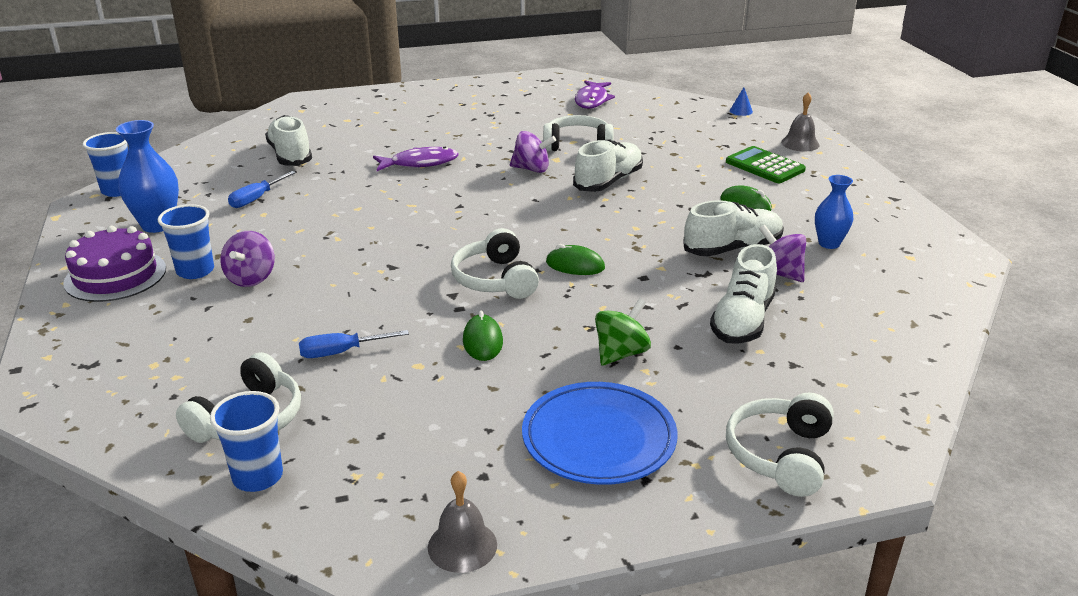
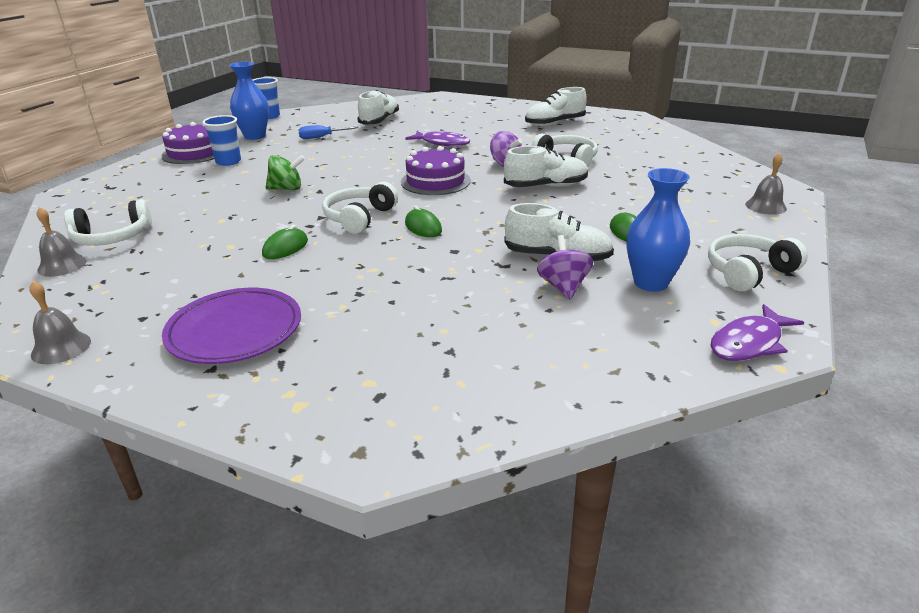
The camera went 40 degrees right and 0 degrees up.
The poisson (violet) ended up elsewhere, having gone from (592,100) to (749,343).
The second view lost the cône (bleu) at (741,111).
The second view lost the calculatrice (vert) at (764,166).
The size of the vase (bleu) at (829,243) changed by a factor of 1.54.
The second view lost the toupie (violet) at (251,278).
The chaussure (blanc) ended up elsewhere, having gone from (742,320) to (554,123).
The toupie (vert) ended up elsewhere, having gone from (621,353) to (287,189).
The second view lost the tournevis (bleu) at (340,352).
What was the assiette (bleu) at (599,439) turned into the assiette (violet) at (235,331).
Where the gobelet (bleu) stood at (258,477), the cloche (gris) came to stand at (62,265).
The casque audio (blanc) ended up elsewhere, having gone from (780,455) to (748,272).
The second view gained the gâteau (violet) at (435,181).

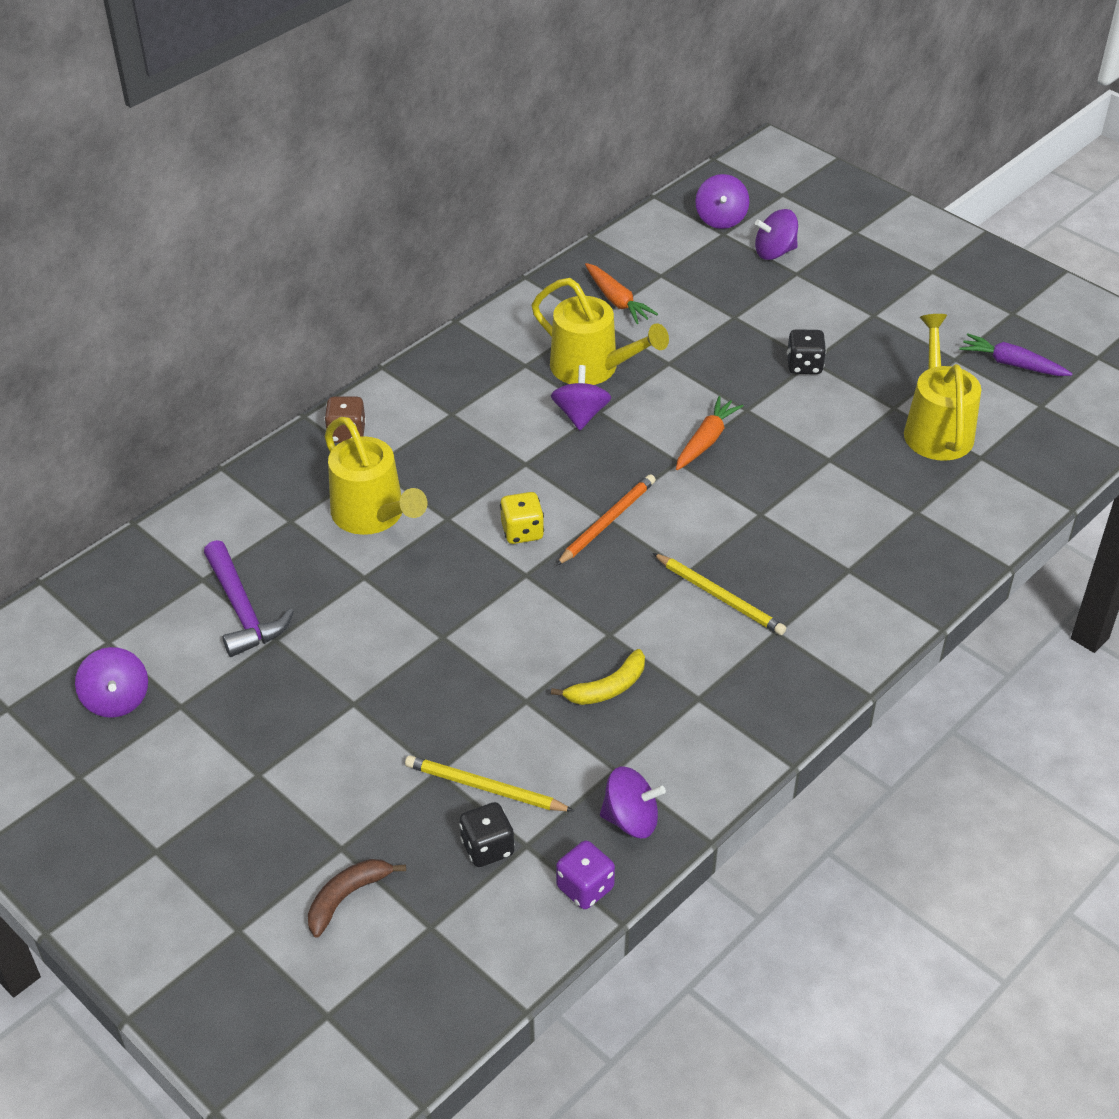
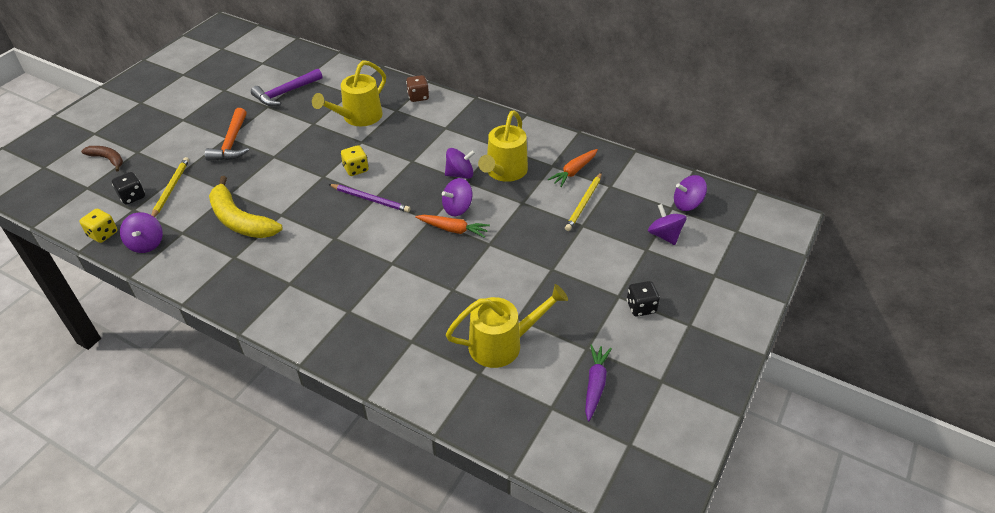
The camera went 75 degrees right and 0 degrees up.
The dé (noir) ended up elsewhere, having gone from (804,365) to (641,307).
What was the crayon (orange) at (607,522) turned into the crayon (violet) at (370,199).
The crayon (jaune) ended up elsewhere, having gone from (720,597) to (584,203).
The toupie (violet) ended up elsewhere, having gone from (117,699) to (457,208).
The size of the banane (jaune) at (608,688) changed by a factor of 1.82.
What was the dé (violet) at (585,888) turned into the dé (jaune) at (103,234).
The second view gained the marteau (orange) at (232,143).

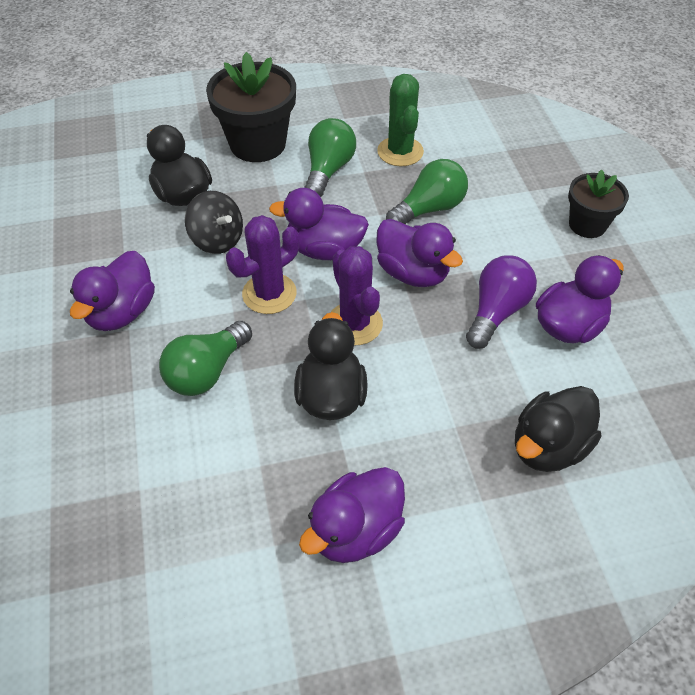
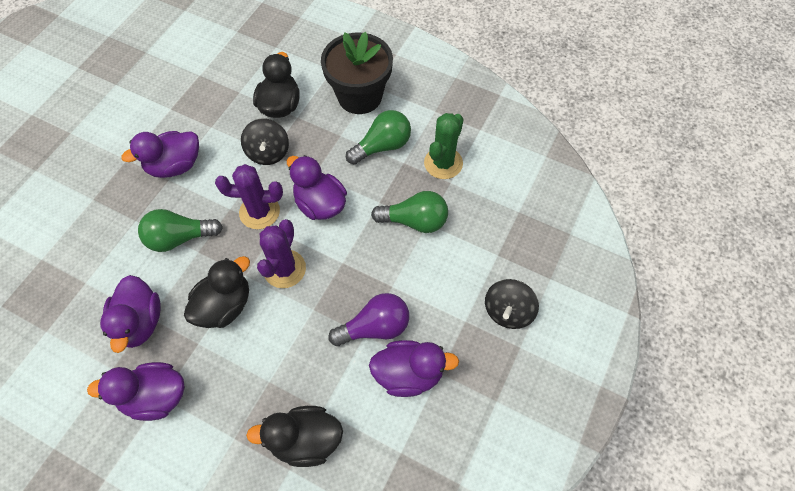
The camera went 40 degrees right and 10 degrees up.
Where the pot de fleurs (noir) stood at (587,225), the toupie (noir) came to stand at (508,311).
The canard (violet) ended up elsewhere, having gone from (413,273) to (140,322).

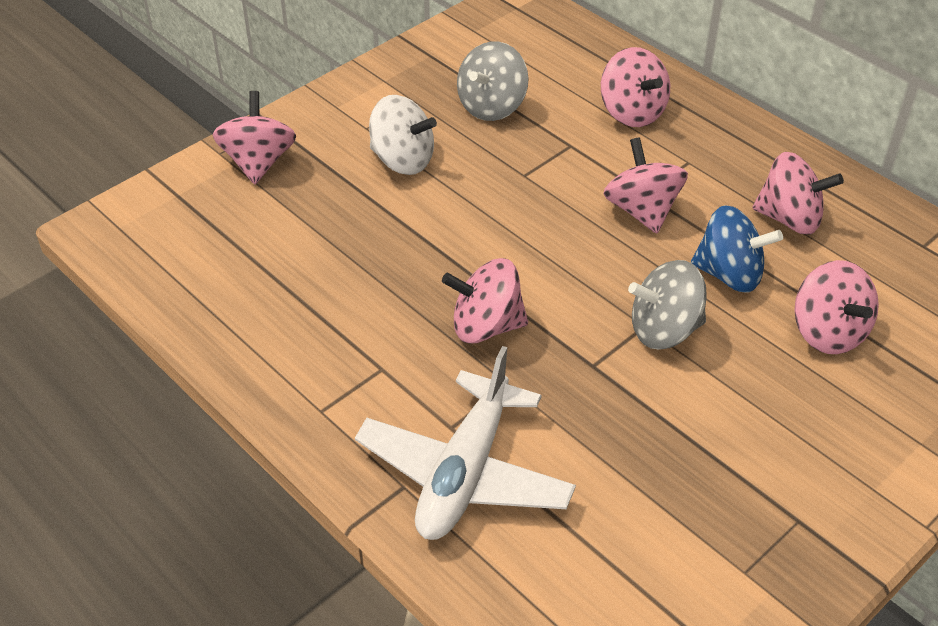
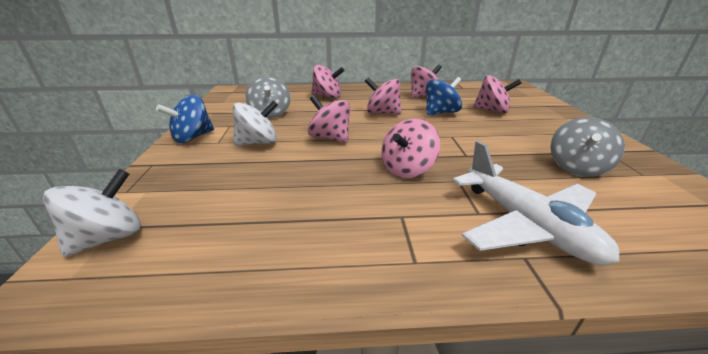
The camera went 50 degrees left and 15 degrees down.
The toupie (rose) ended up elsewhere, having gone from (258,162) to (330,138).
The toupie (gris) ended up elsewhere, having gone from (664,330) to (576,167).
The second view gained the toupie (bleu) at (193,137).
The second view gained the toupie (blanc) at (109,237).

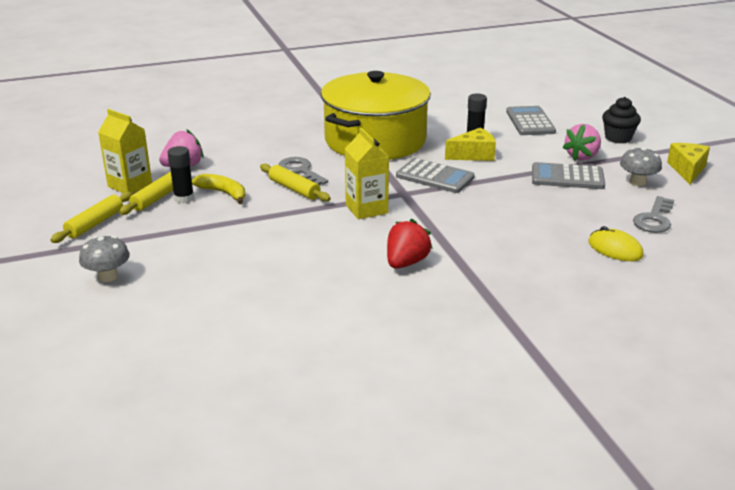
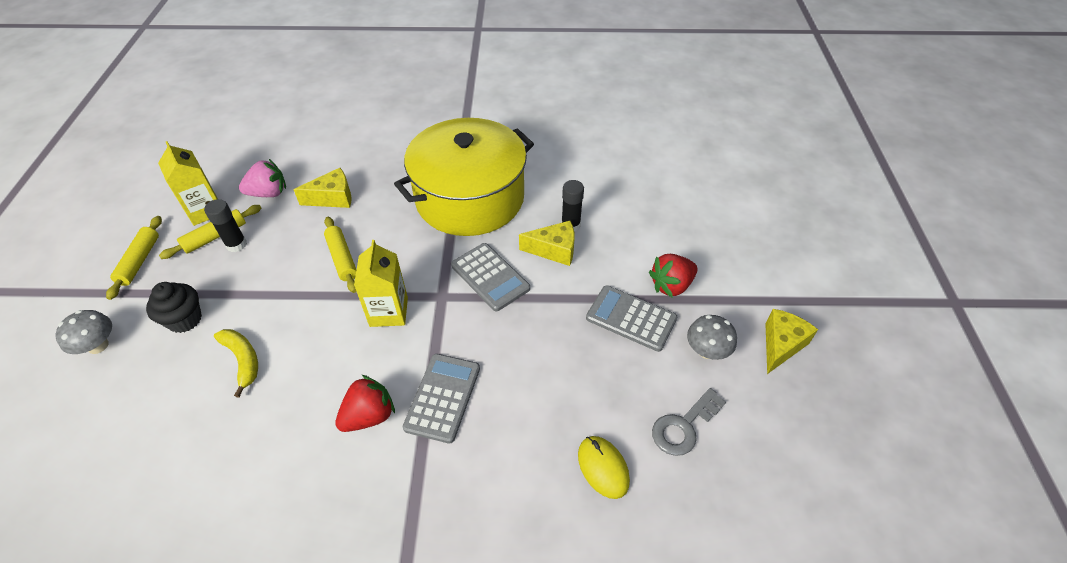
The camera went 20 degrees right and 20 degrees up.
The muffin (noir) ended up elsewhere, having gone from (618,138) to (185,319).
The calculatrice (gris) ended up elsewhere, having gone from (530,122) to (443,397).
What was the fraise (rose) at (582,156) turned into the fraise (rouge) at (671,285).
The second view lost the clé (gris) at (300,171).
The banane (jaune) ended up elsewhere, having gone from (223,193) to (243,360).
The rouleau à pâtisserie (jaune) at (95,224) ended up facing another way, 45 degrees counterclockwise from before.
The second view gained the fromage (jaune) at (333,198).

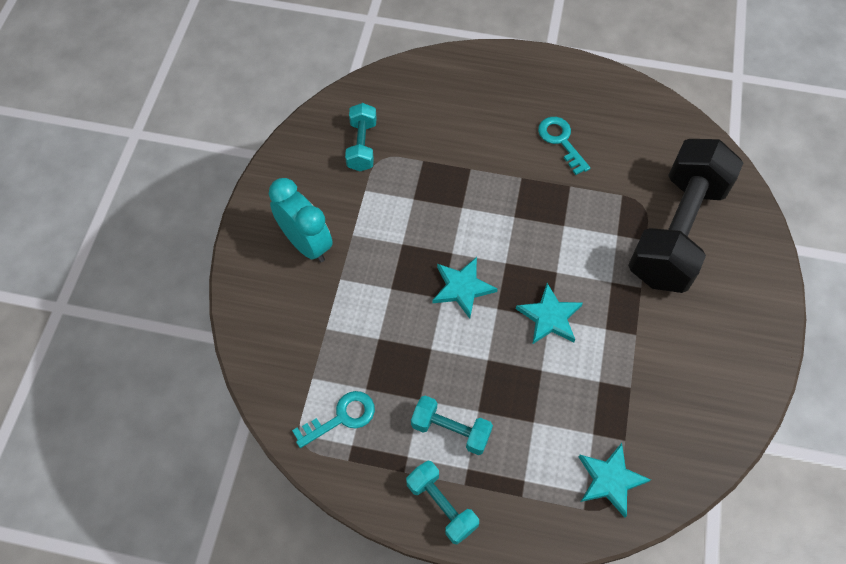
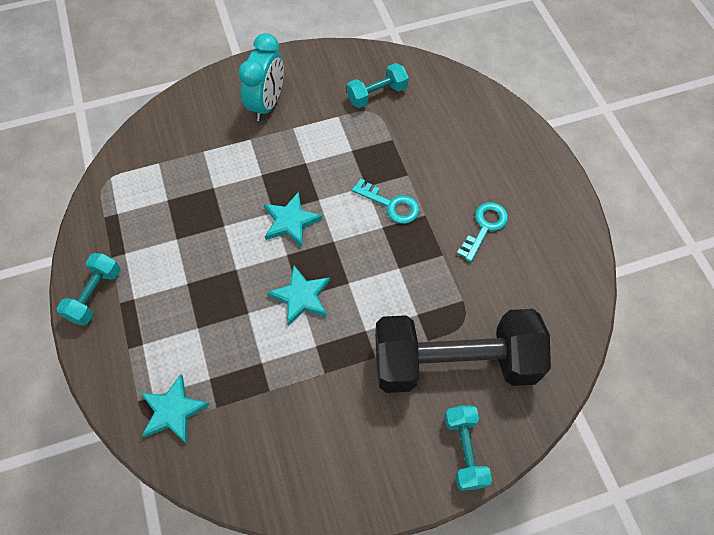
The camera went 60 degrees right and 0 degrees up.
The clé (turquoise) ended up elsewhere, having gone from (341,417) to (391,204).
The haltère (turquoise) ended up elsewhere, having gone from (451,430) to (464,450).

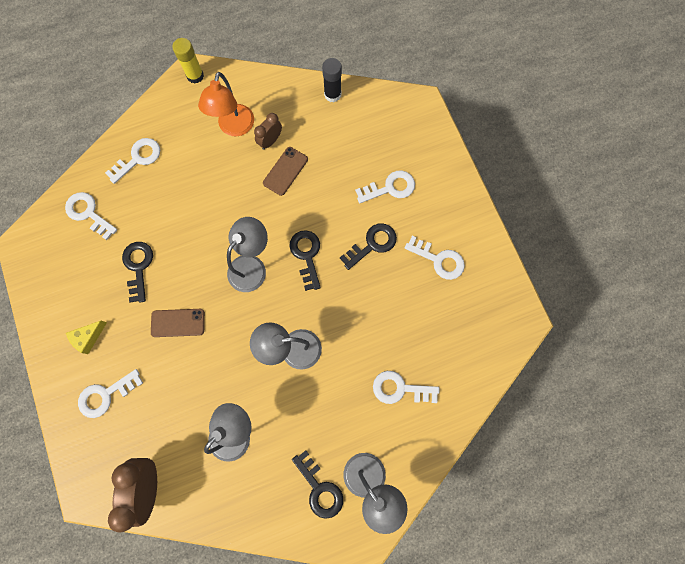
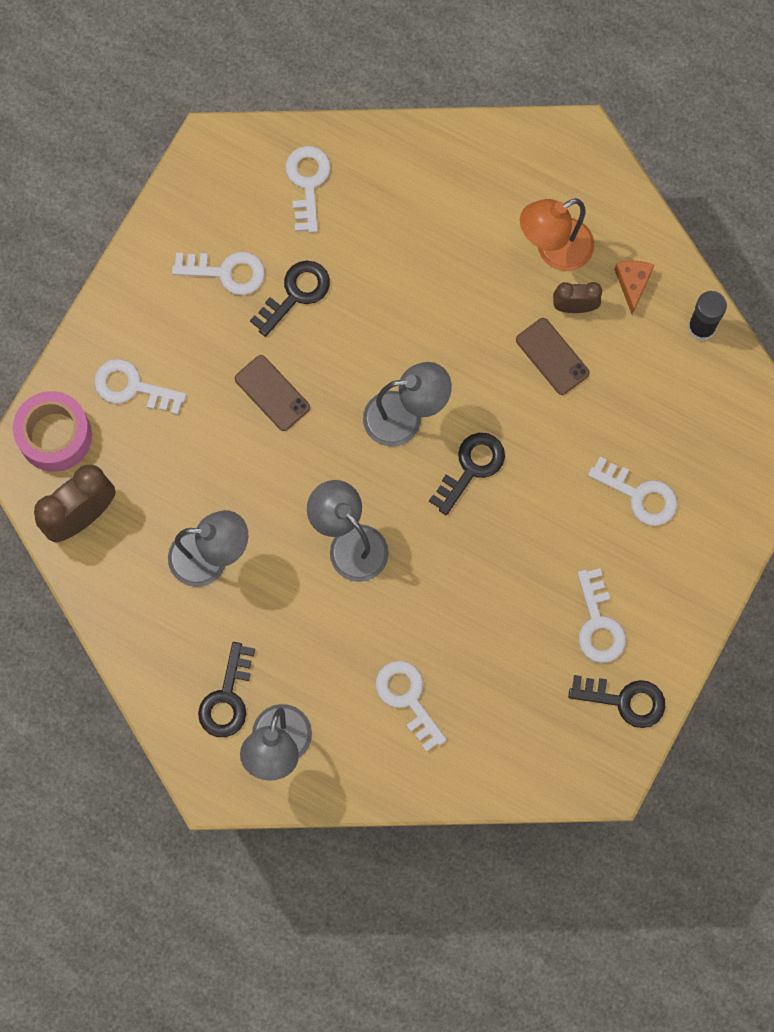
The camera went 50 degrees right and 0 degrees up.
The second view lost the bâton de colle (jaune) at (195,76).
The clé (blanc) ended up elsewhere, having gone from (138,158) to (226,272).
The téléphone (marron) at (285,171) ended up facing another way, 60 degrees clockwise from before.
The clé (noir) ended up elsewhere, having gone from (372,244) to (624,700).
The second view lost the fromage (jaune) at (88,337).
The second view gained the fromage (orange) at (632,284).
The second view gained the ruban adhésif (rose) at (55,436).

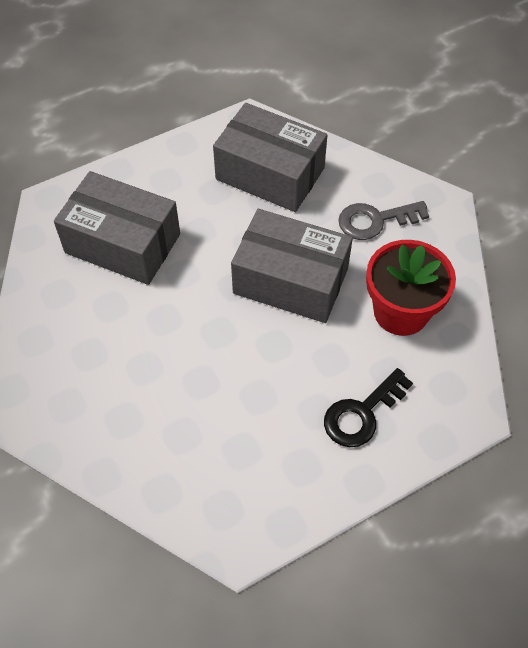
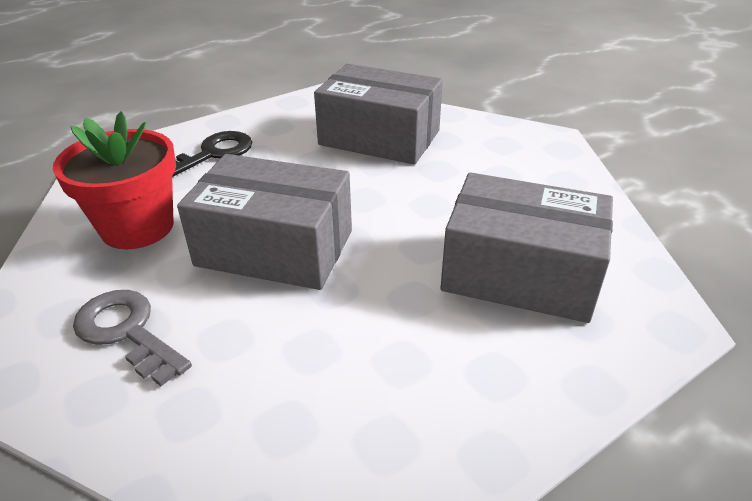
The camera went 175 degrees right and 20 degrees down.
The boîte (gris) ended up elsewhere, having gone from (270,174) to (379,138).
The clé (gris) at (375,220) ended up facing another way, 120 degrees counterclockwise from before.

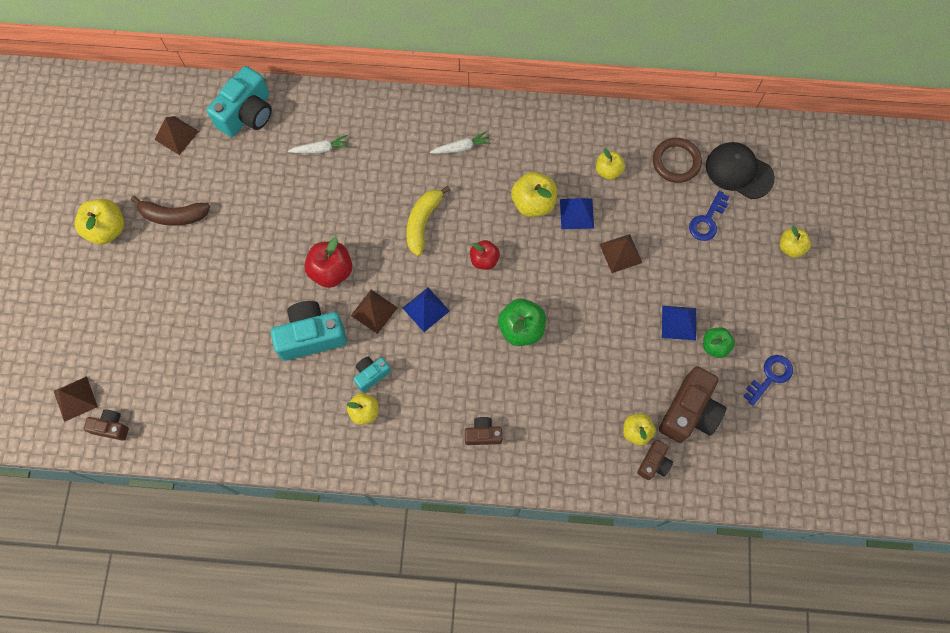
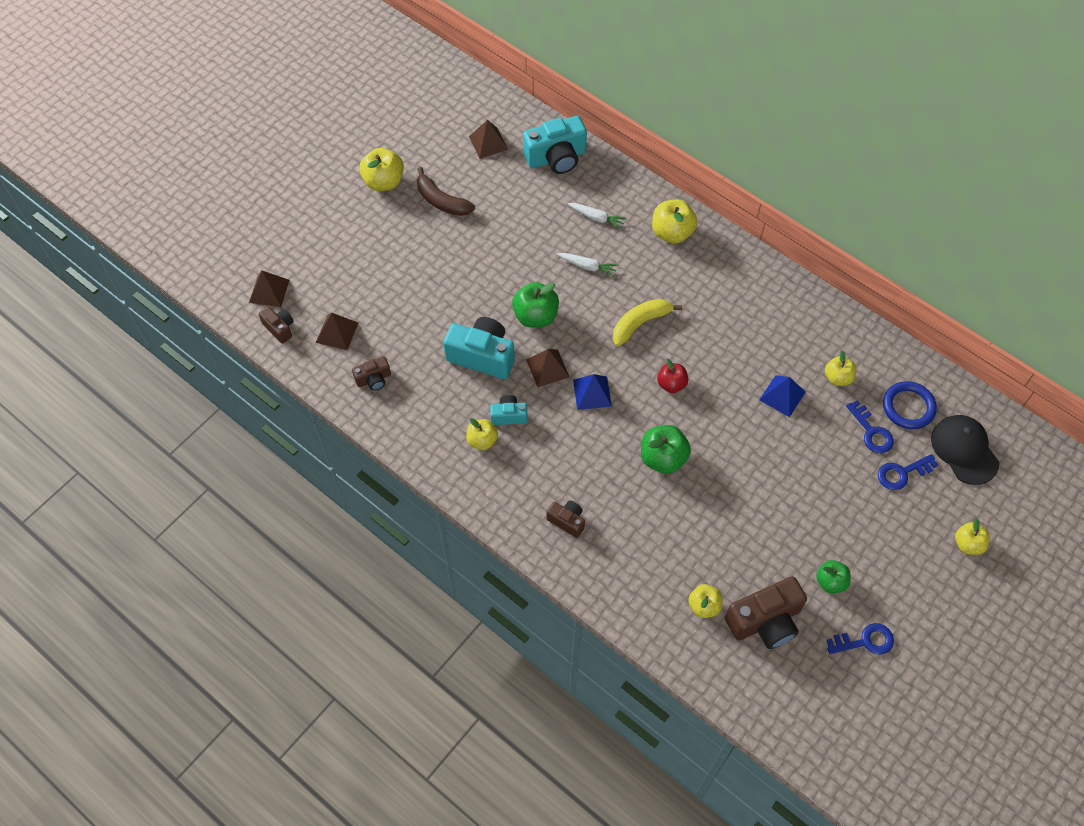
The camera went 35 degrees right and 10 degrees down.
The carotte (blanc) ended up elsewhere, having gone from (461,147) to (587,266).
What was the anneau (marron) at (676,162) turned into the anneau (bleu) at (908,407).
The pomme (jaune) ended up elsewhere, having gone from (533,203) to (672,233).
The pyramide (marron) ended up elsewhere, having gone from (620,253) to (337,332).
What was the pomme (rouge) at (331,271) turned into the pomme (vert) at (535,316).
The second view lost the pyramide (bleu) at (679,322).
The appareil photo (marron) ended up elsewhere, having gone from (653,463) to (374,379).
The second view gained the clé (bleu) at (871,431).

